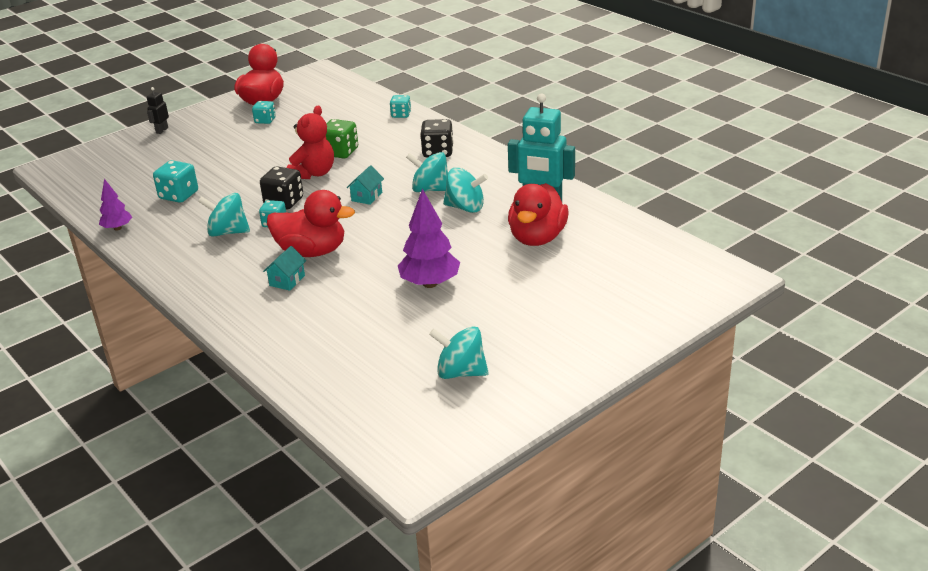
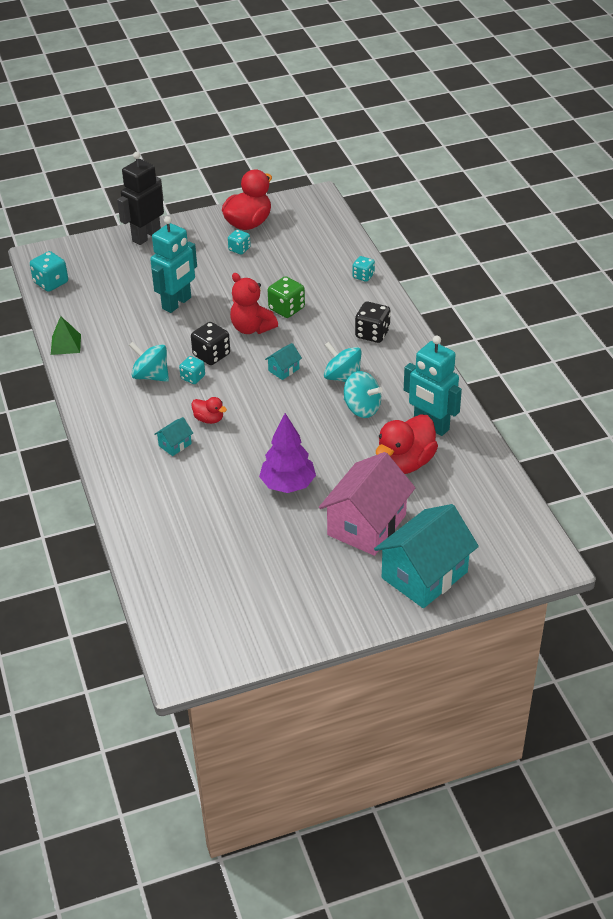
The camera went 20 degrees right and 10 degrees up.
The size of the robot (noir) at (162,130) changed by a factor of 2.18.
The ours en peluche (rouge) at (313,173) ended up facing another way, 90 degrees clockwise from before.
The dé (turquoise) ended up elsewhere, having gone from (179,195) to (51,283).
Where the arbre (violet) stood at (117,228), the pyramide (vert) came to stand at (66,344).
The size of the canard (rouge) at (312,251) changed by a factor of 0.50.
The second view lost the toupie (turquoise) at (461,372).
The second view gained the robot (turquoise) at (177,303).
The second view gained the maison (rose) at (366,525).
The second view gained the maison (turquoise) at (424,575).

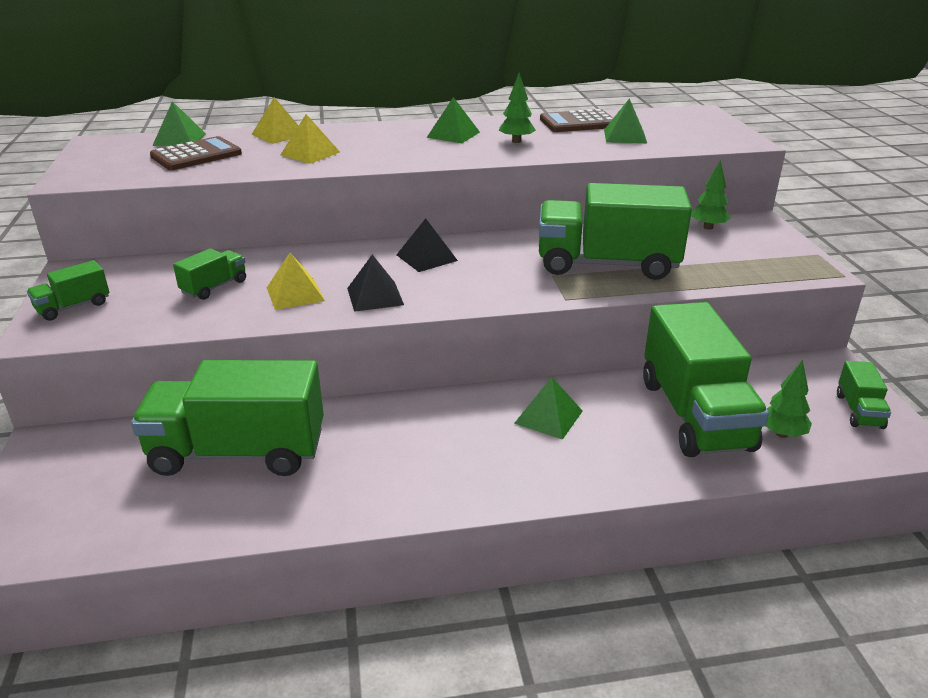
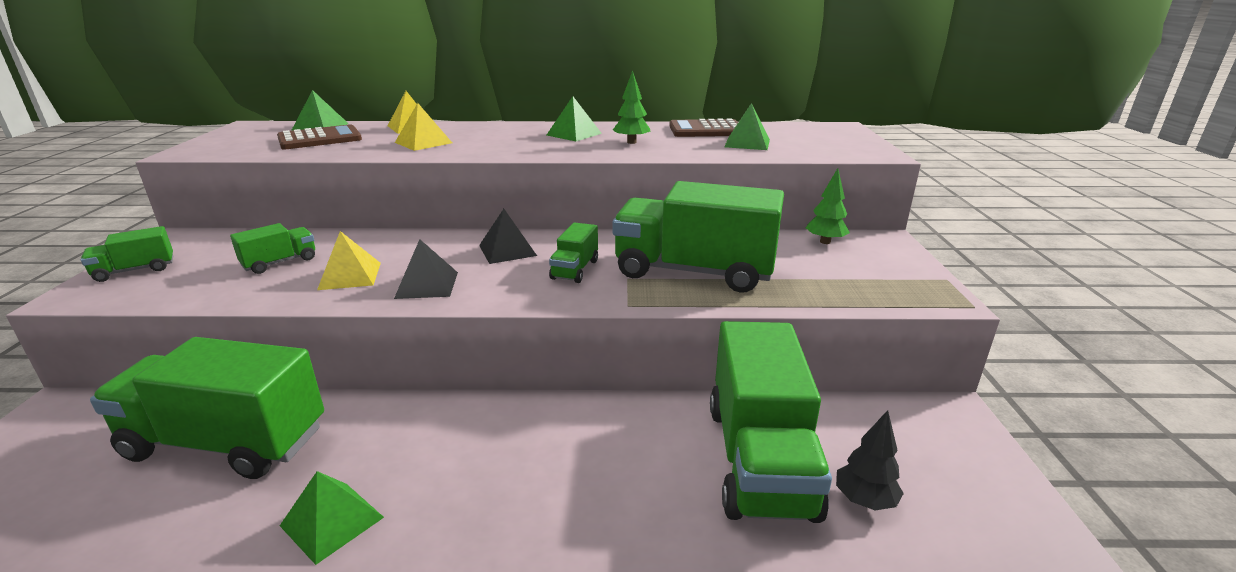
The camera went 10 degrees right and 5 degrees down.
What was the arbre (vert) at (781,434) turned into the arbre (noir) at (864,500).
The camion (vert) ended up elsewhere, having gone from (859,411) to (575,269).
The pyramide (vert) ended up elsewhere, having gone from (548,417) to (332,521).

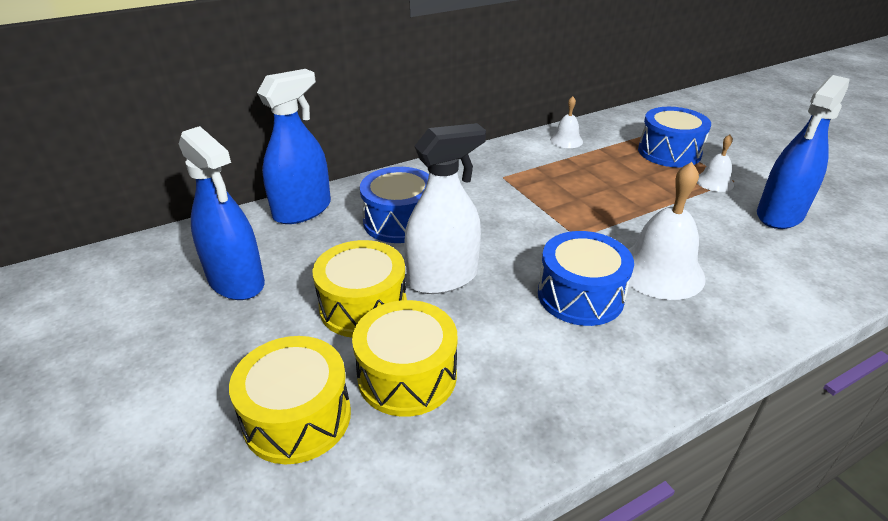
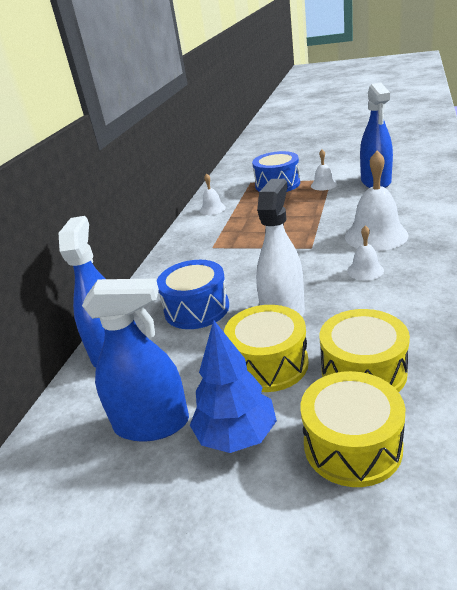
The camera went 40 degrees left and 5 degrees down.
Where the tambour (bleu) stood at (580,296), the cloche (blanc) came to stand at (365,270).
The second view gained the arbre (bleu) at (236,435).

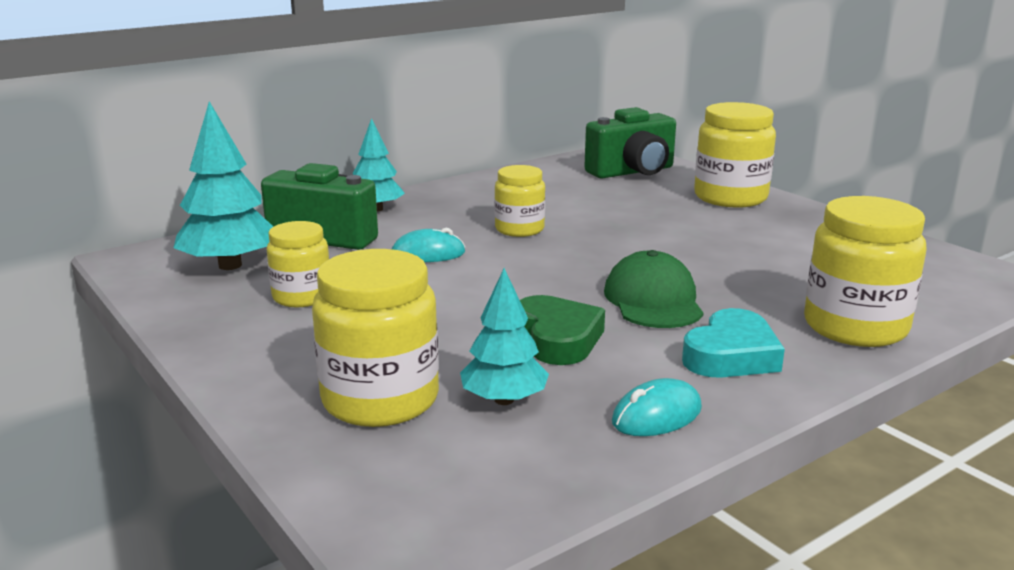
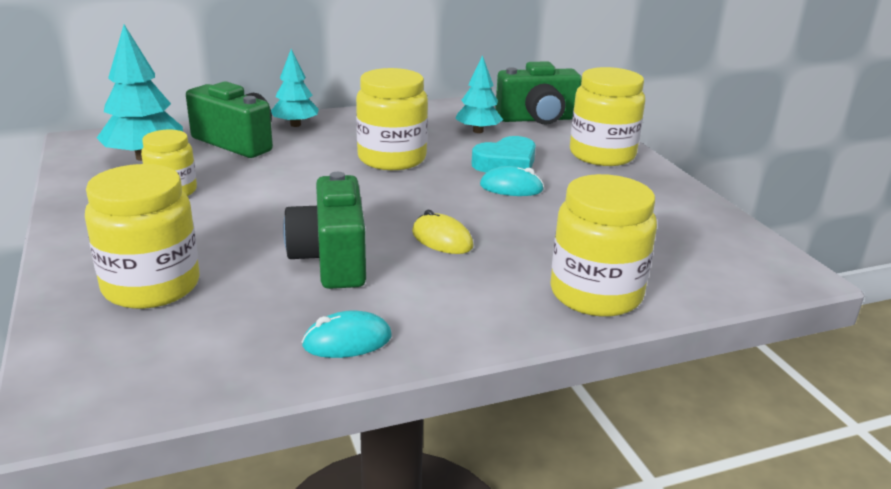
The camera went 15 degrees right and 5 degrees up.
The size of the bocal (jaune) at (519,229) changed by a factor of 1.61.
The souris (turquoise) ended up elsewhere, having gone from (428,254) to (511,187).
Where the casquette (vert) stood at (653,300), the souris (jaune) came to stand at (442,239).
The arbre (turquoise) ended up elsewhere, having gone from (504,400) to (478,131).
Where the cœur (vert) stood at (557,338), the appareil photo (vert) came to stand at (332,260).
The cœur (turquoise) ended up elsewhere, having gone from (731,355) to (506,163).

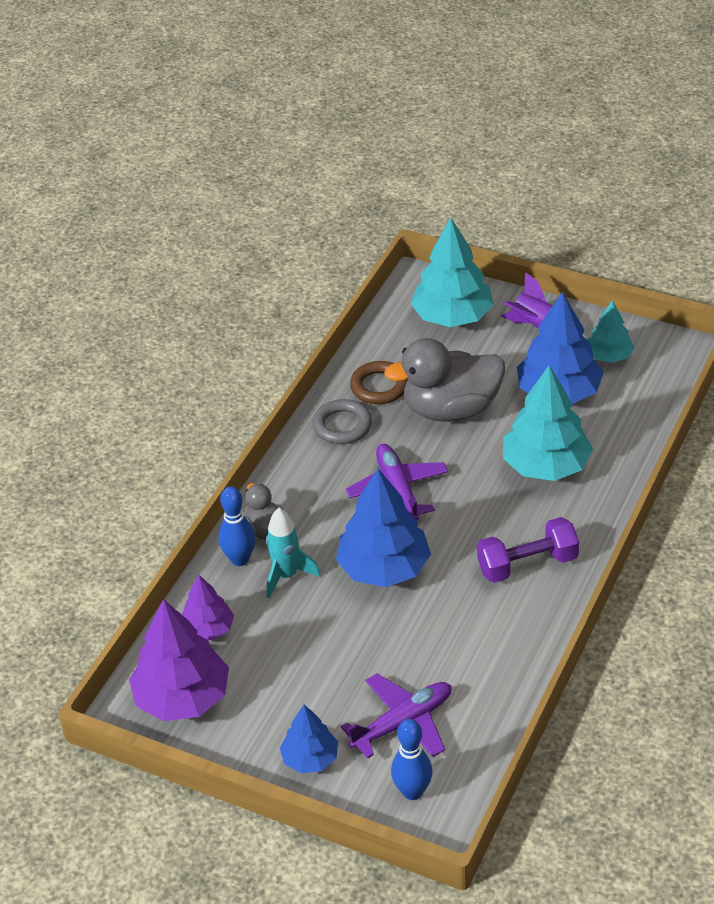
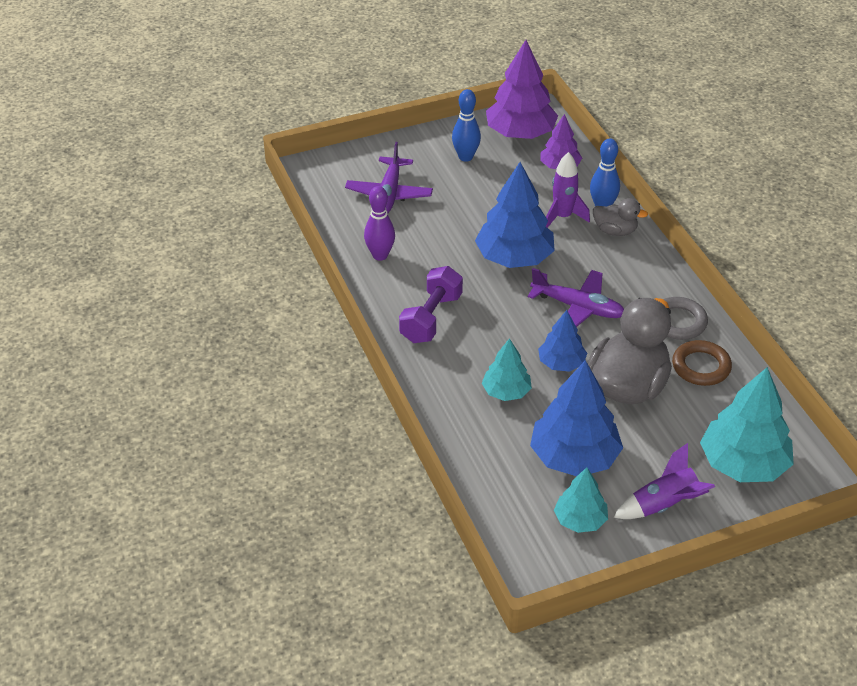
The camera went 130 degrees right and 0 degrees up.
The size of the arbre (turquoise) at (546,466) changed by a factor of 0.57.
What was the fusée (turquoise) at (287,575) turned into the fusée (violet) at (562,217).
The arbre (bleu) ended up elsewhere, having gone from (310,758) to (561,363).
The quille (bleu) ended up elsewhere, having gone from (412,791) to (465,157).
The second view gained the quille (violet) at (380,255).

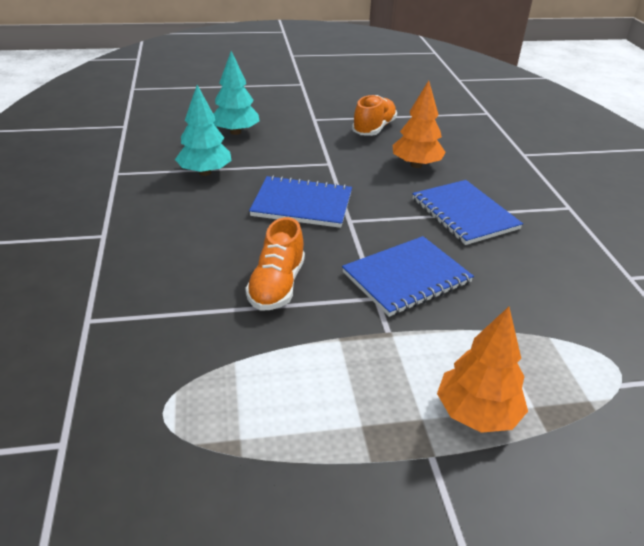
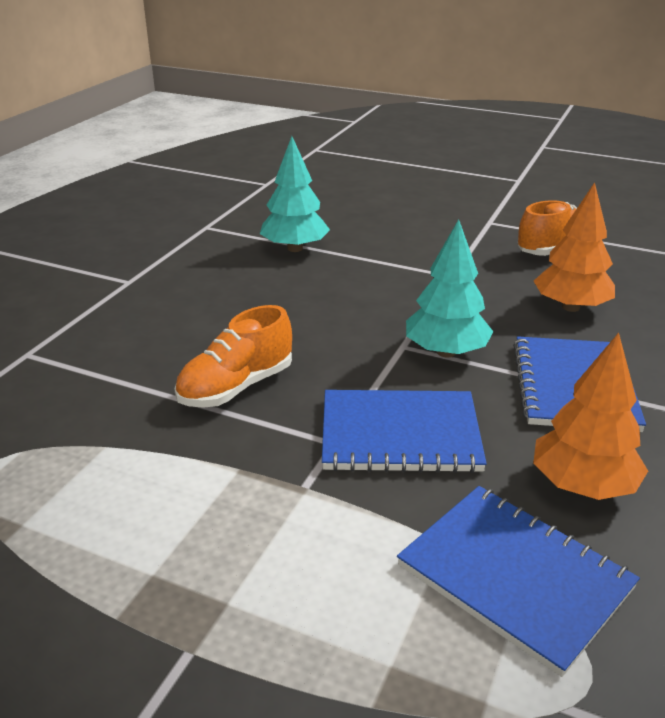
The camera went 35 degrees right and 5 degrees down.
The arbre (turquoise) ended up elsewhere, having gone from (235,132) to (446,352).
The carnet (bleu) ended up elsewhere, having gone from (302,204) to (514,577).
The arbre (orange) ended up elsewhere, having gone from (477,413) to (583,485).

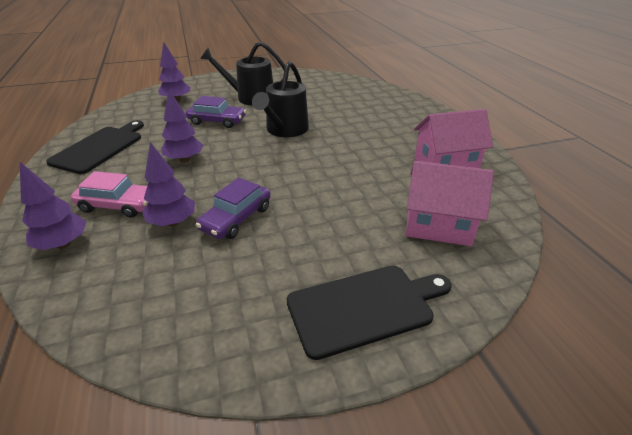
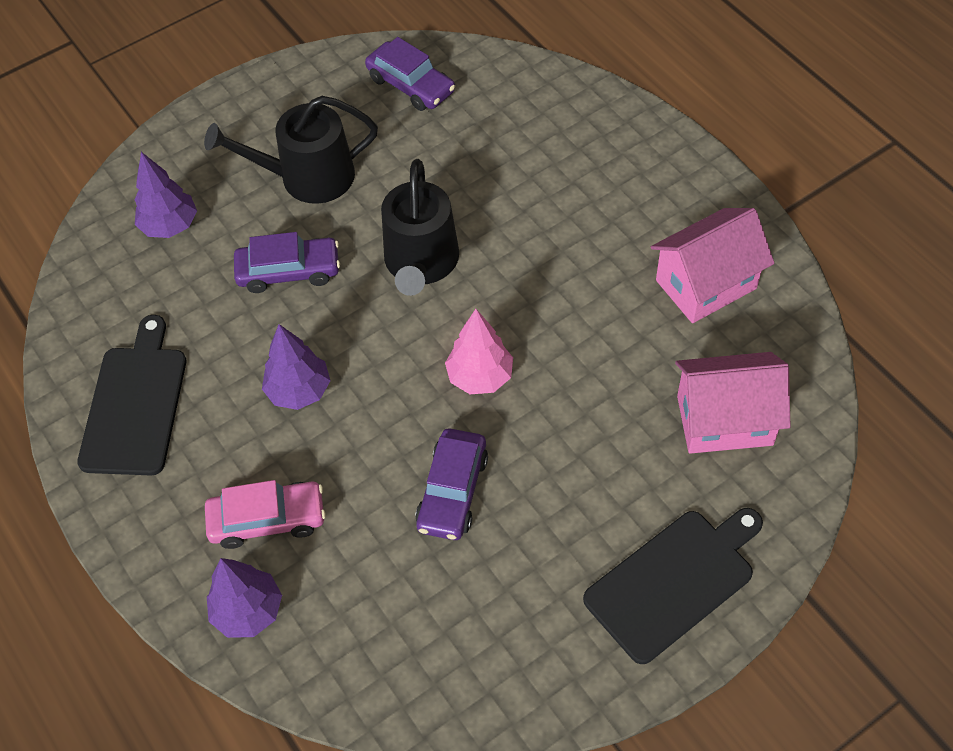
The camera went 15 degrees left and 20 degrees up.
The second view lost the arbre (violet) at (173,222).
The second view gained the voiture (violet) at (411,85).
The second view gained the arbre (rose) at (480,377).

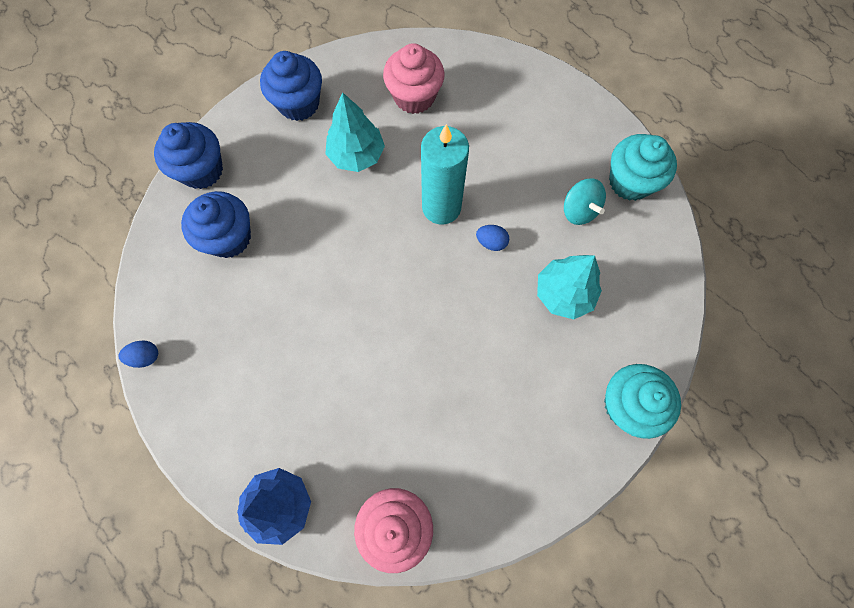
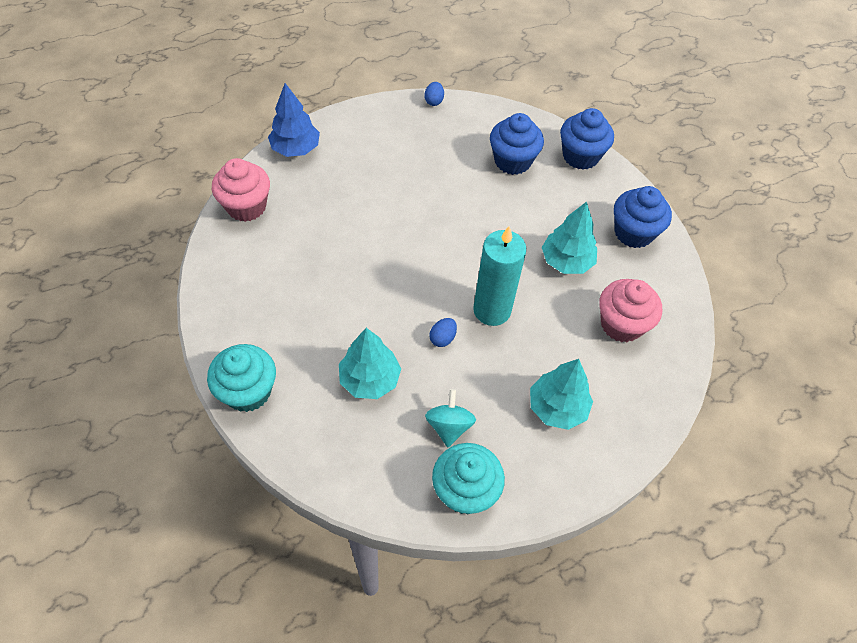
The camera went 105 degrees right and 15 degrees down.
The toupie (turquoise) at (579,210) ended up facing another way, 105 degrees clockwise from before.
The second view gained the arbre (turquoise) at (557,407).

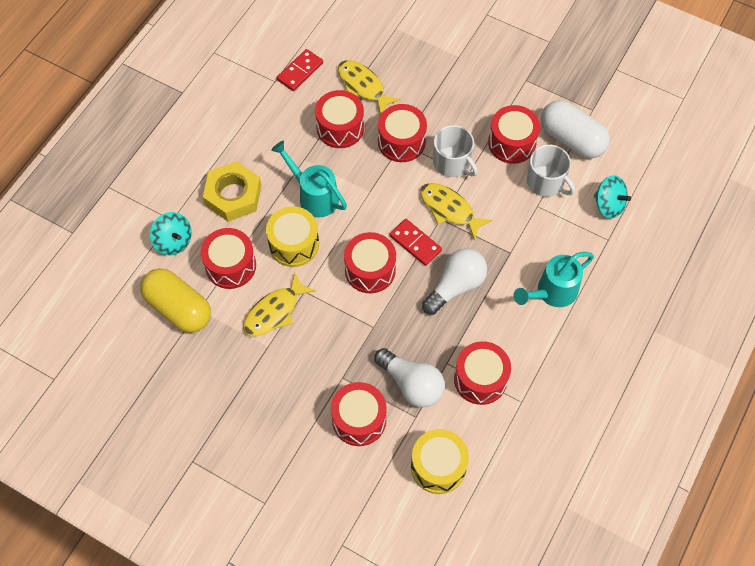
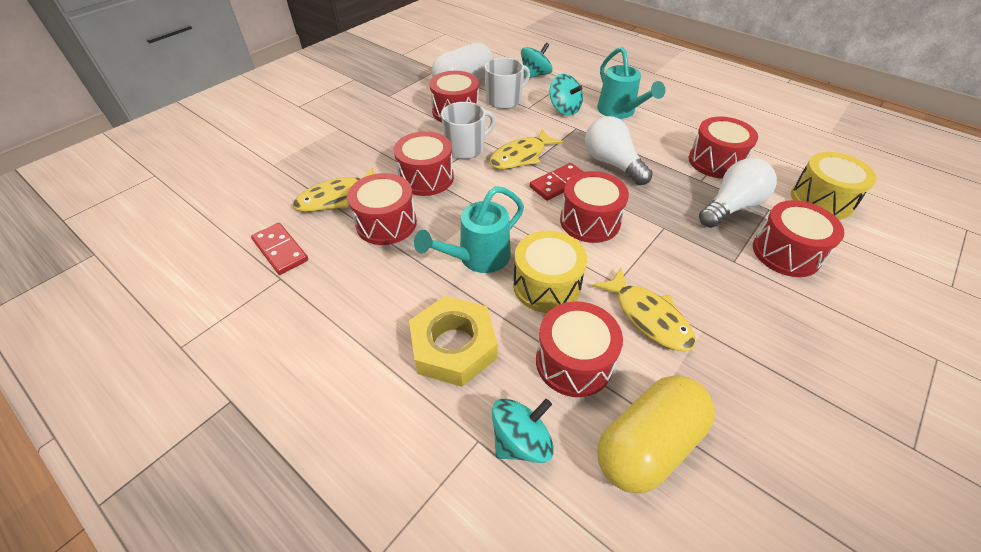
The camera went 80 degrees left and 15 degrees down.
The second view gained the toupie (turquoise) at (564,109).

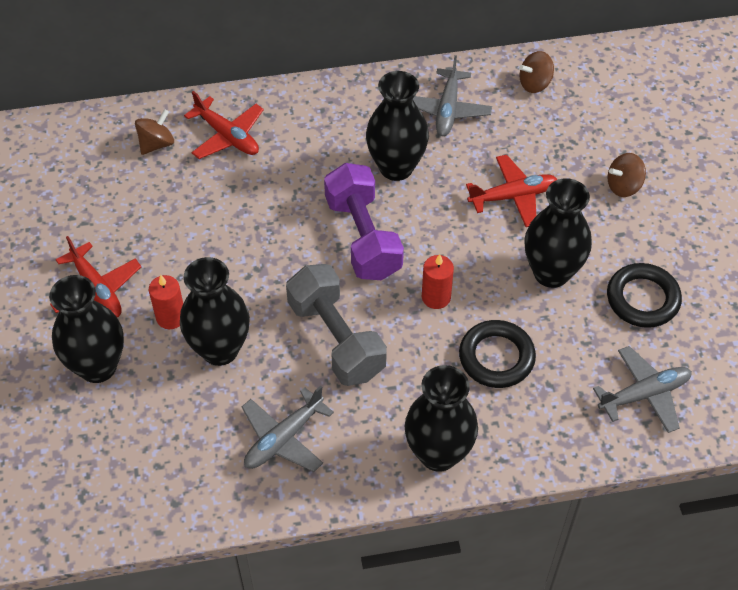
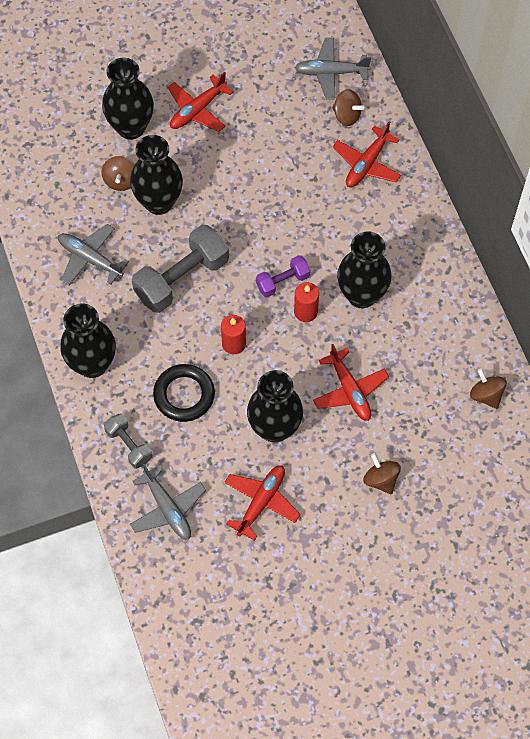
The camera went 80 degrees right and 10 degrees up.
The avion (gris) ended up elsewhere, having gone from (447,110) to (331,73).
The size of the haltère (violet) at (363,237) changed by a factor of 0.54.
Where the anneau (noir) stood at (642,299), the avion (rouge) came to stand at (261,502).
The bougie (rouge) ended up elsewhere, having gone from (171,317) to (305,312).
The second view gained the toupie (marron) at (121,180).
The second view gained the haltère (gris) at (129,445).

